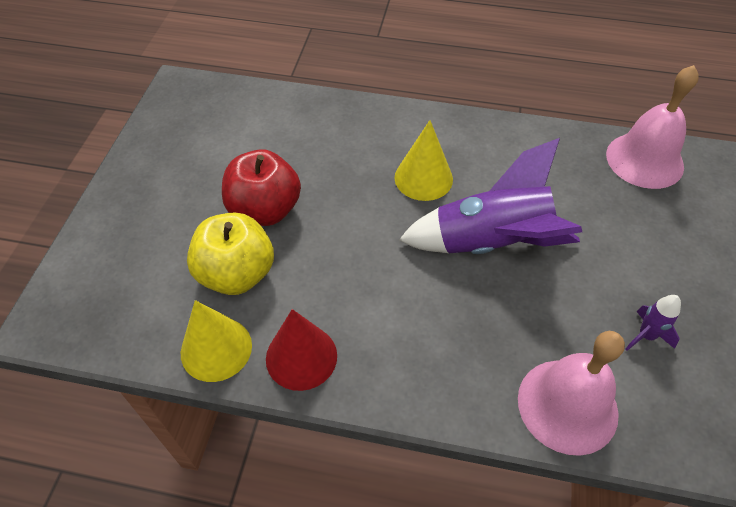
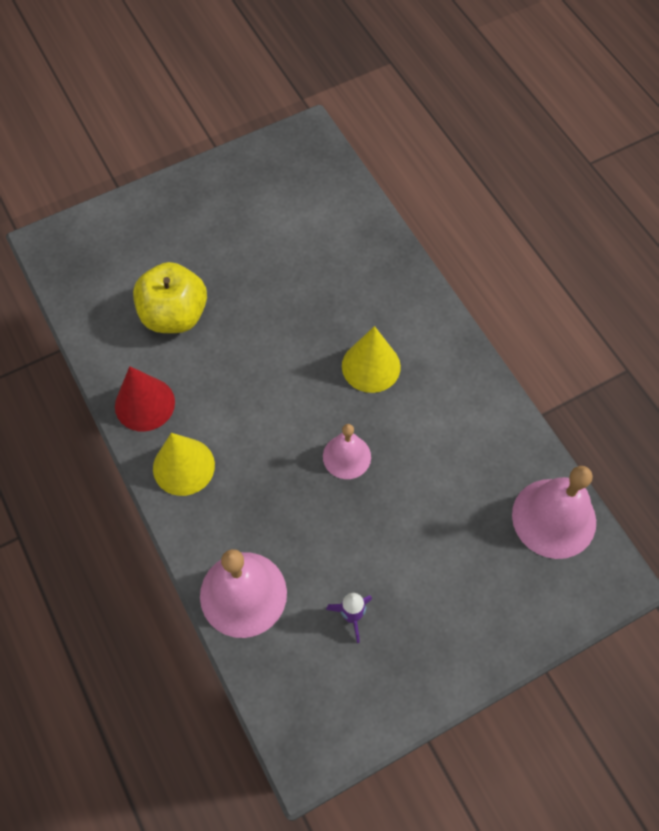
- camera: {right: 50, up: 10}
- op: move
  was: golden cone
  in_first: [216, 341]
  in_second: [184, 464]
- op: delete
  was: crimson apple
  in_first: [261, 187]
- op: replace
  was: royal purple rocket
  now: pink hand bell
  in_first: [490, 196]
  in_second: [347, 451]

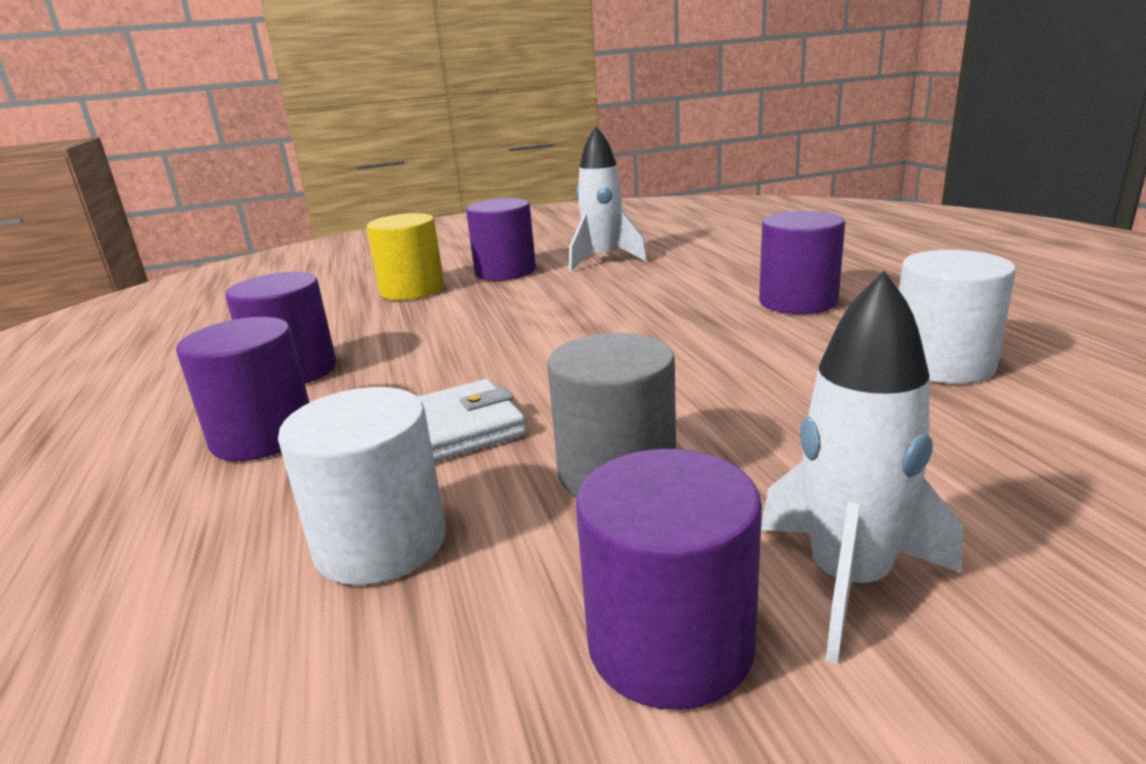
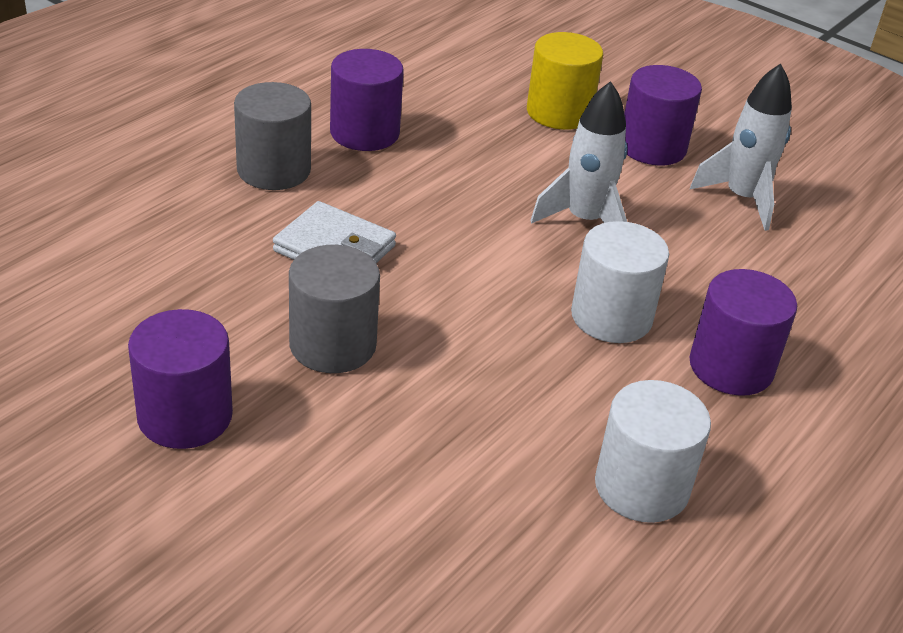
- camera: {right: 50, up: 15}
- op: recolor
  was: royal purple solid cylinder
  now: grey solid cylinder
  in_first: [243, 389]
  in_second: [272, 136]
- op: move
  was: white solid cylinder
  in_first: [362, 486]
  in_second: [620, 282]
- op: move
  was: white rocket
  in_first: [862, 467]
  in_second: [578, 152]

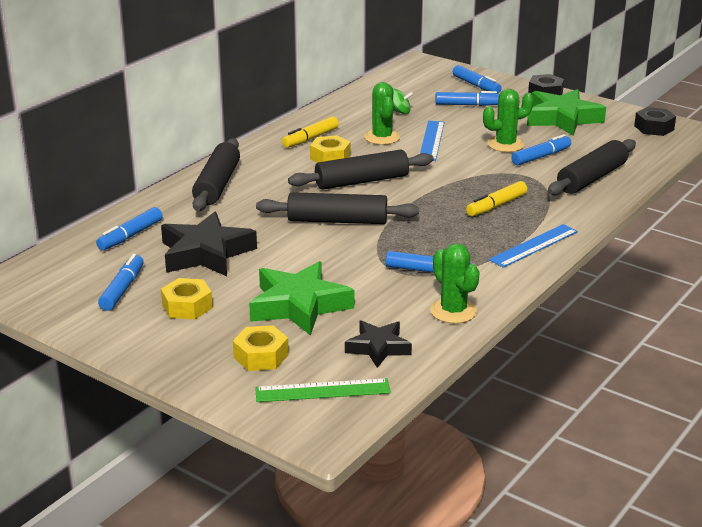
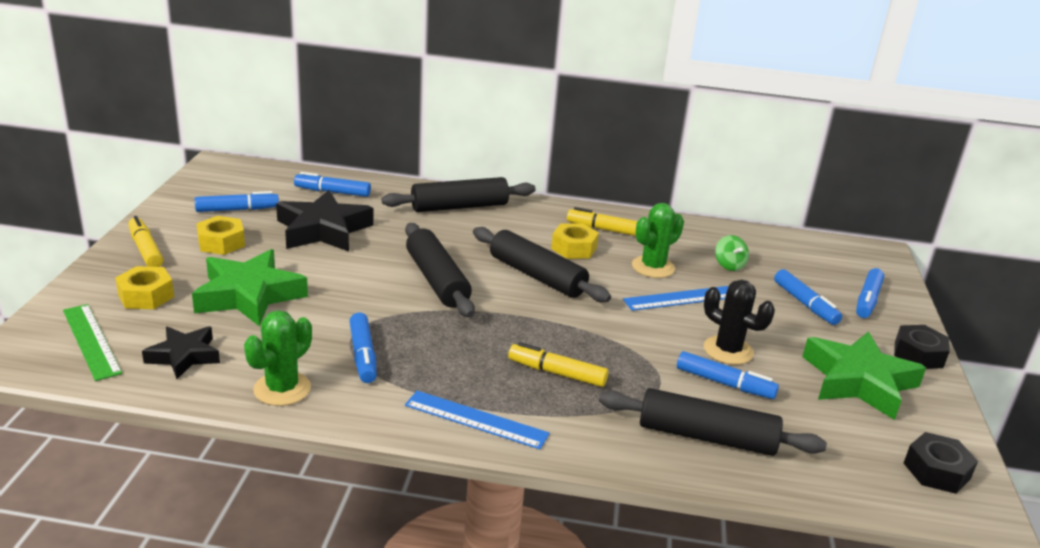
- camera: {right: 60, up: 0}
- op: recolor
  was: emerald prickly plant
  now: jet-black prickly plant
  in_first: [508, 120]
  in_second: [739, 322]
- op: insert
  now: golden felt pen
  in_second: [145, 241]

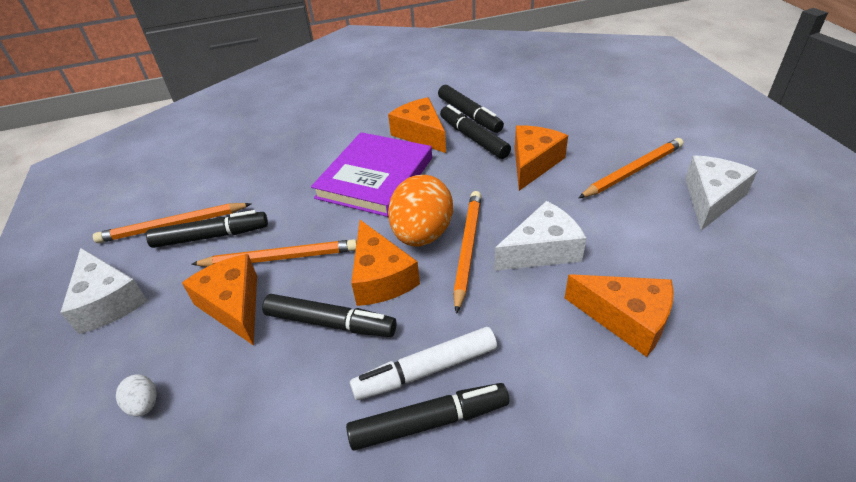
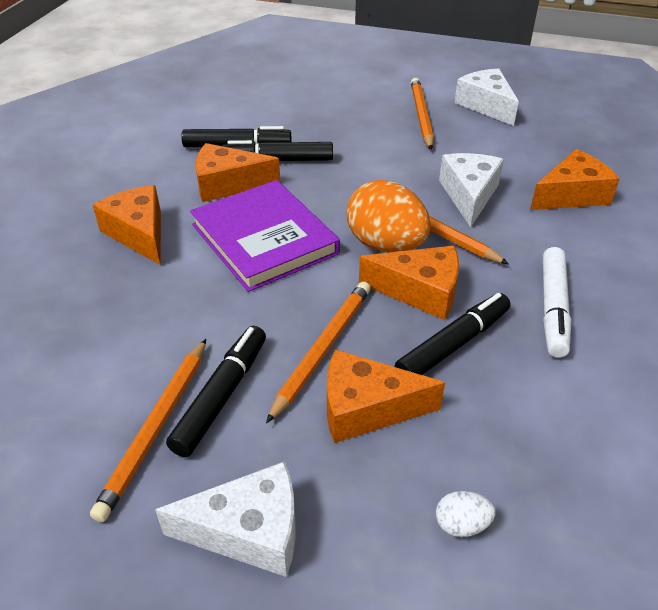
- camera: {right: -60, up: 0}
- op: delete
  was: jet-black felt pen
  in_first: [427, 417]
- op: move
  was: orange-coloured cheese wedge
  in_first: [541, 158]
  in_second: [127, 225]

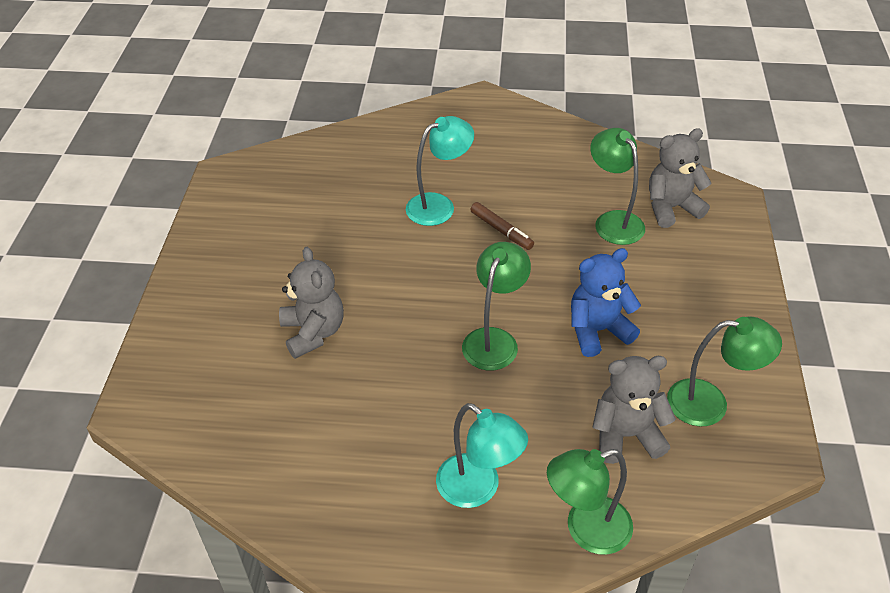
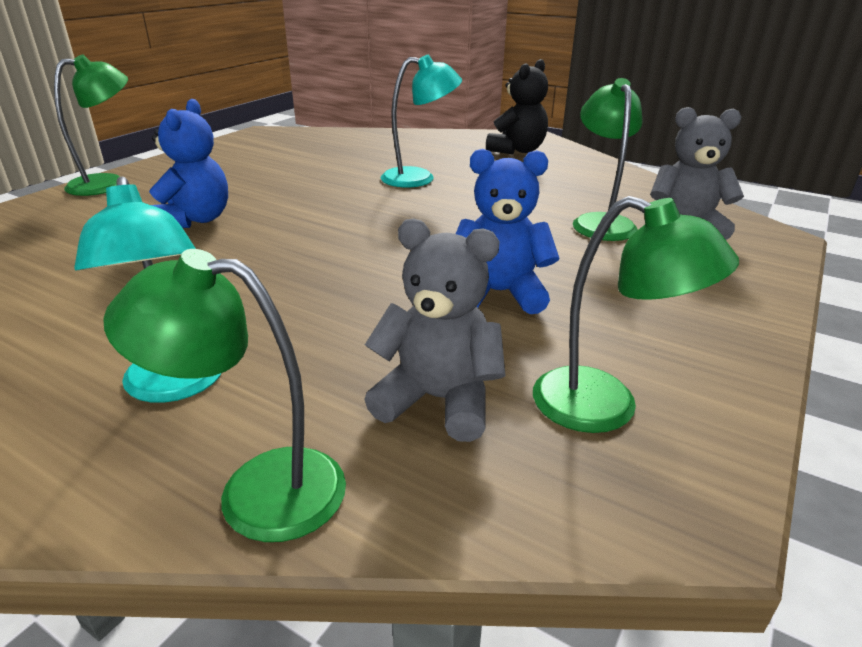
- camera: {right: 25, up: -15}
- op: recolor
  was: grey stuffed bear
  now: blue stuffed bear
  in_first: [311, 303]
  in_second: [188, 163]
- op: move
  was: emerald reading lamp
  in_first: [496, 306]
  in_second: [91, 125]
- op: delete
  was: brown felt pen
  in_first: [502, 226]
- op: insert
  now: jet-black stuffed bear
  in_second: [517, 106]

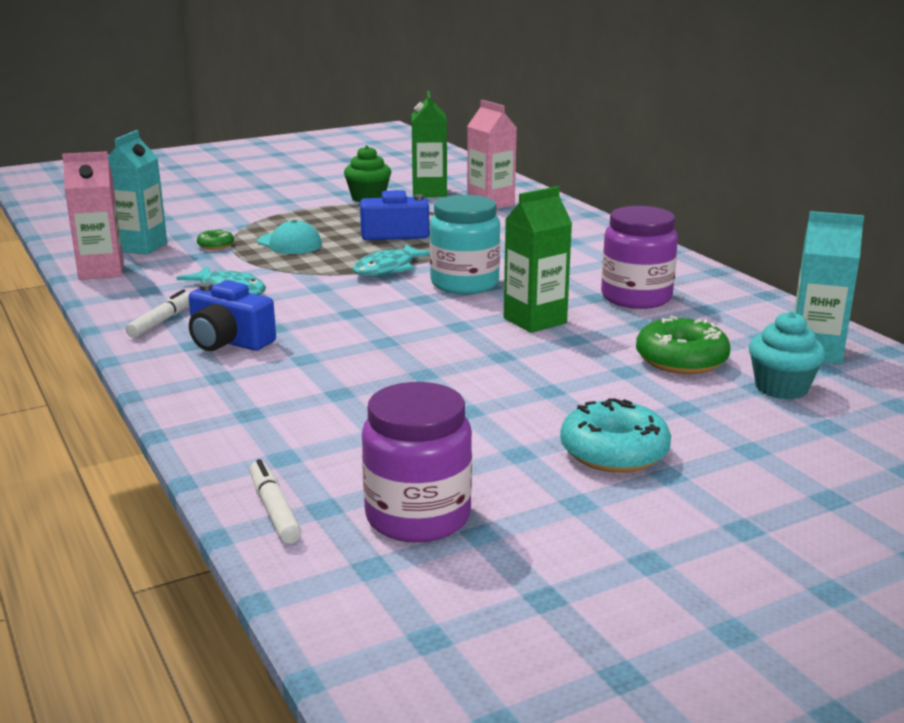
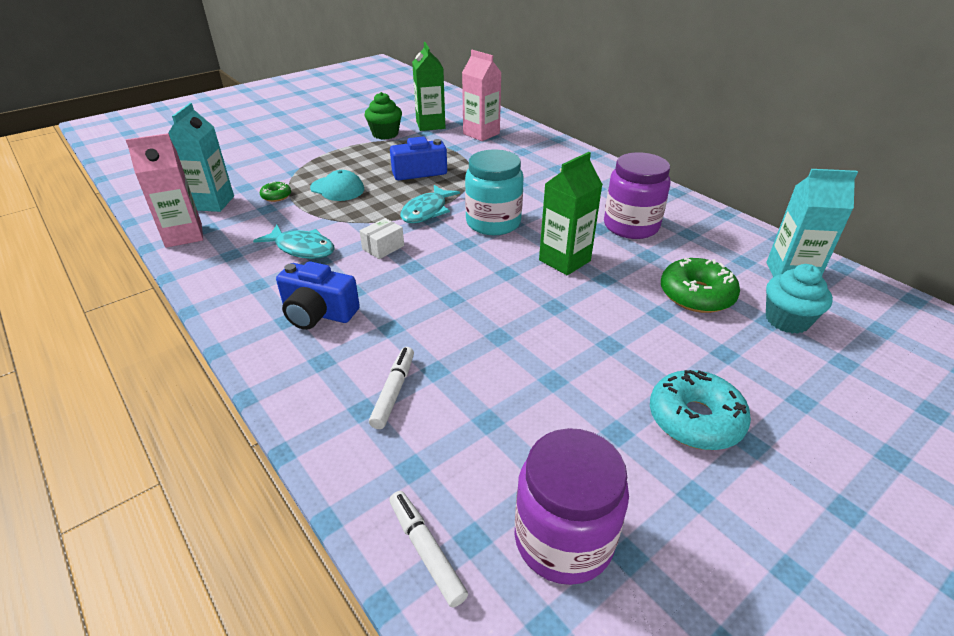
- camera: {right: -10, up: 15}
- op: move
  was: white felt pen
  in_first: [158, 313]
  in_second: [391, 388]
- op: insert
  now: white box
  in_second: [382, 238]

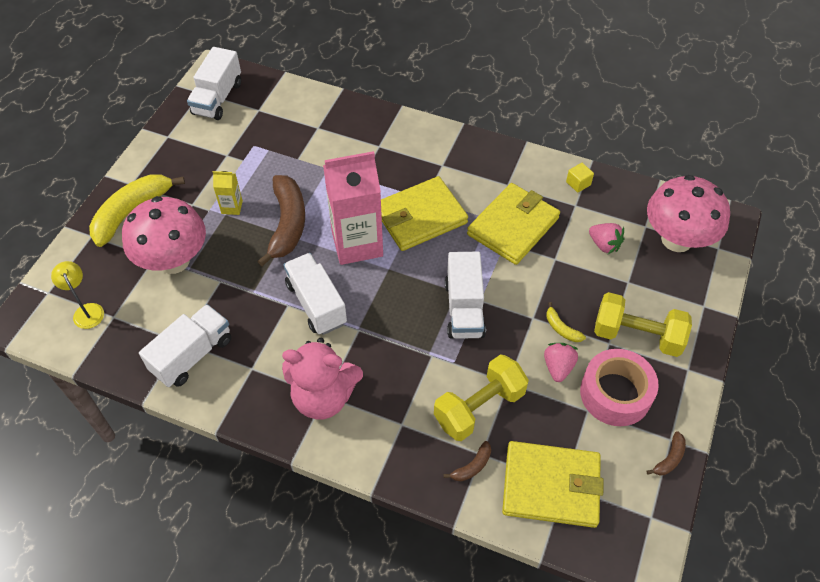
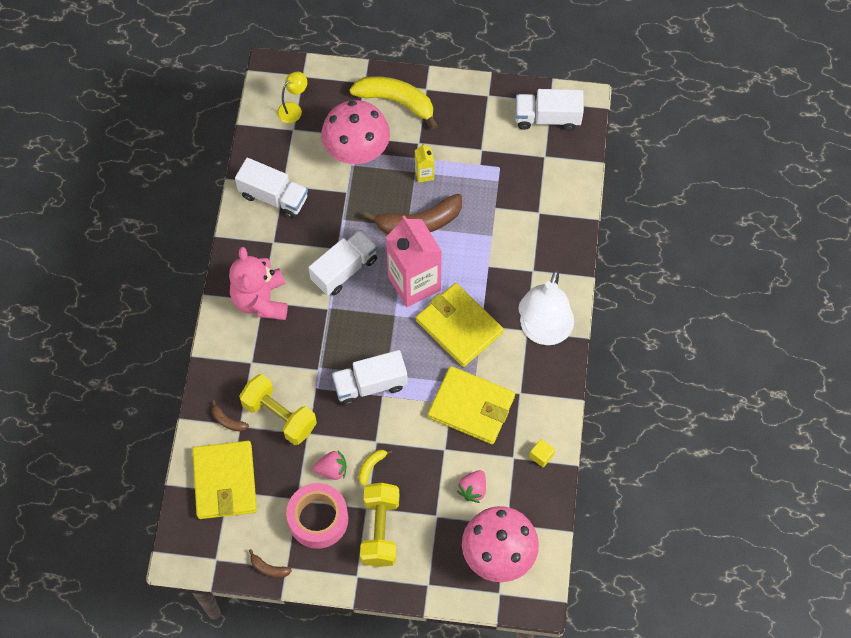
- camera: {right: 75, up: 10}
- op: insert
  now: white reading lamp
  in_second: [546, 307]

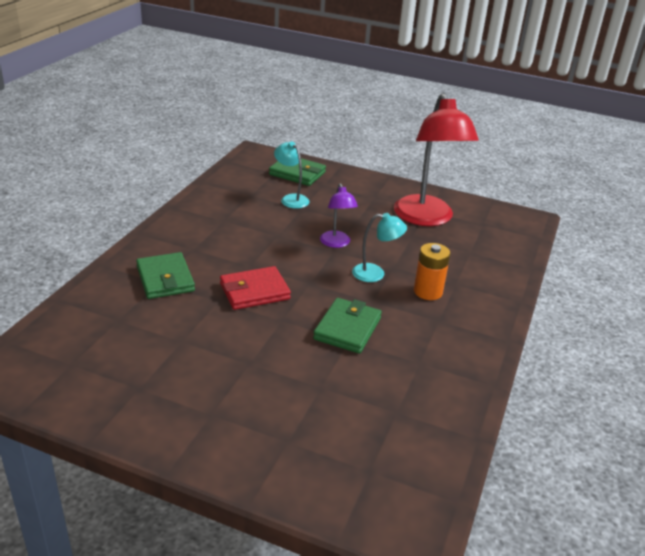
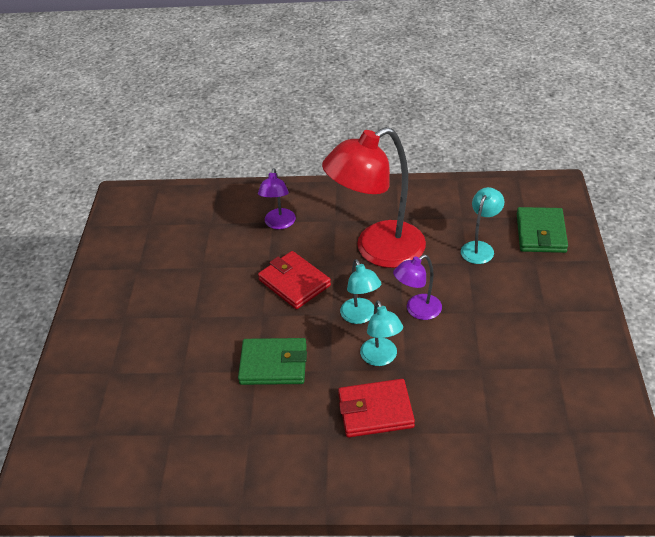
- camera: {right: 75, up: 10}
- op: replace
  was: emerald wallet
  now: royal purple reading lamp
  in_first: [165, 275]
  in_second: [277, 198]
- op: move
  was: crimson reading lamp
  in_first: [436, 159]
  in_second: [374, 197]
- op: replace
  was: orange-coloured power cell
  now: crimson wallet
  in_first: [432, 271]
  in_second: [376, 408]
- op: insert
  now: turquoise reading lamp
  in_second: [360, 291]

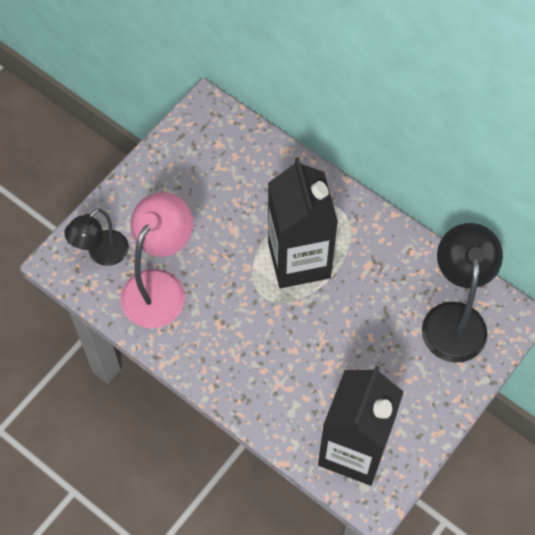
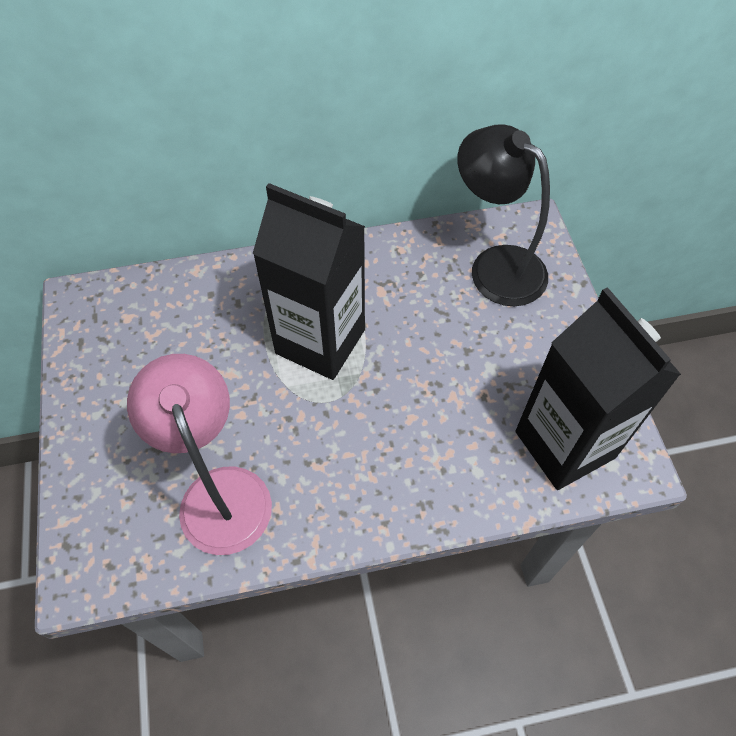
- camera: {right: -50, up: -5}
- op: delete
  was: jet-black reading lamp
  in_first: [96, 237]

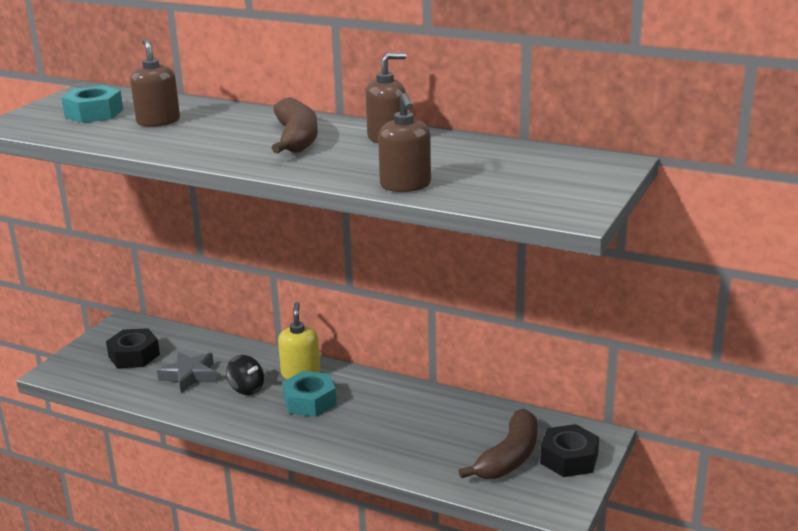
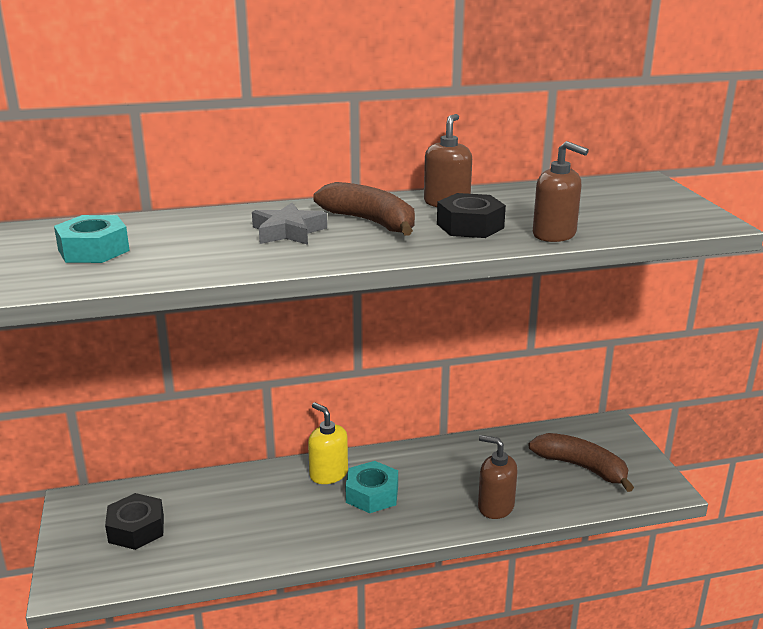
- camera: {right: -40, up: 0}
- op: move
  was: brown soap dispenser
  in_first: [155, 83]
  in_second: [498, 477]
- op: move
  was: grey star shape
  in_first: [186, 372]
  in_second: [289, 224]
- op: delete
  was: jet-black whirligig
  in_first: [245, 375]
- op: rotate
  was: brown toy banana
  in_first: [498, 444]
  in_second: [581, 462]
  clockwise: -45
- op: move
  was: jet-black hex nut
  in_first: [569, 450]
  in_second: [471, 215]

